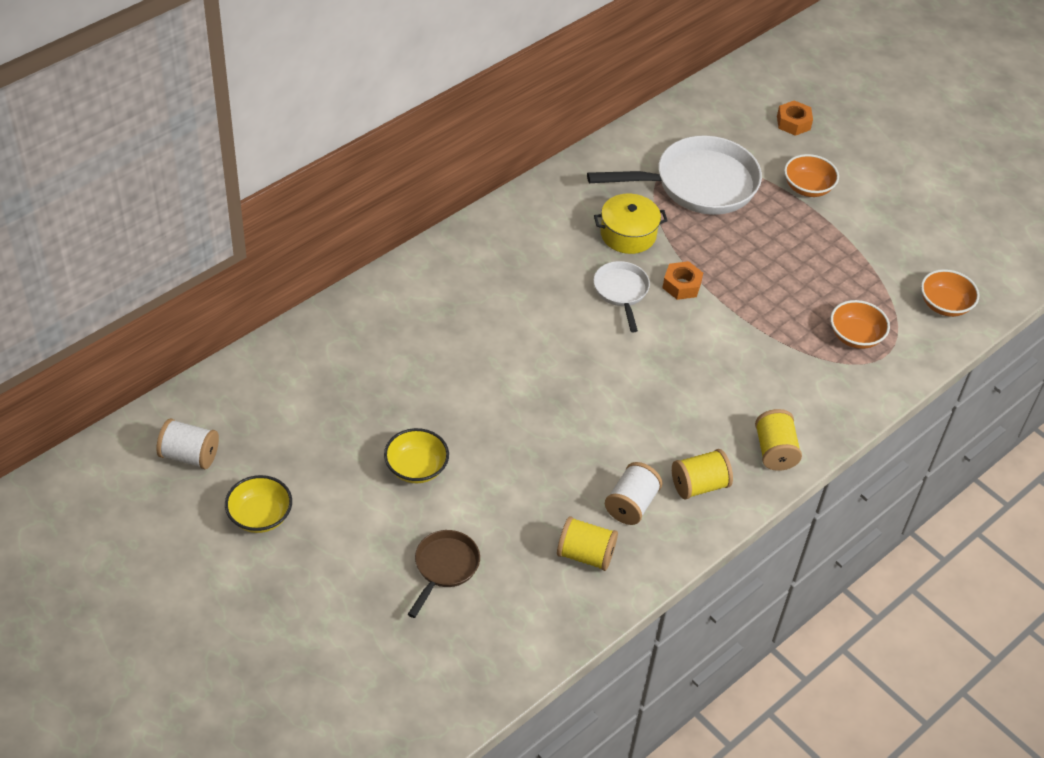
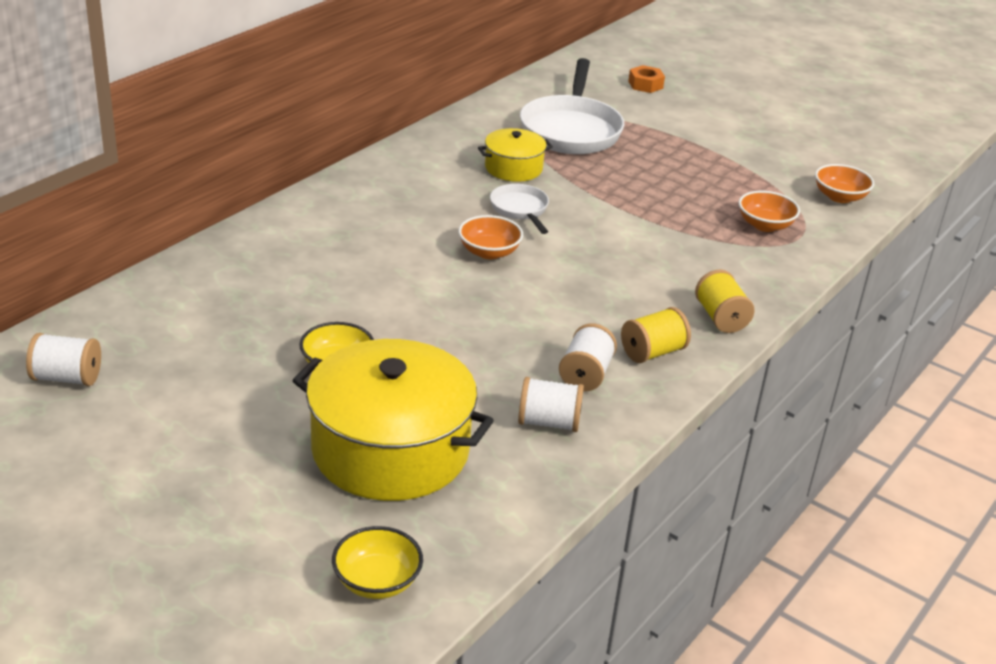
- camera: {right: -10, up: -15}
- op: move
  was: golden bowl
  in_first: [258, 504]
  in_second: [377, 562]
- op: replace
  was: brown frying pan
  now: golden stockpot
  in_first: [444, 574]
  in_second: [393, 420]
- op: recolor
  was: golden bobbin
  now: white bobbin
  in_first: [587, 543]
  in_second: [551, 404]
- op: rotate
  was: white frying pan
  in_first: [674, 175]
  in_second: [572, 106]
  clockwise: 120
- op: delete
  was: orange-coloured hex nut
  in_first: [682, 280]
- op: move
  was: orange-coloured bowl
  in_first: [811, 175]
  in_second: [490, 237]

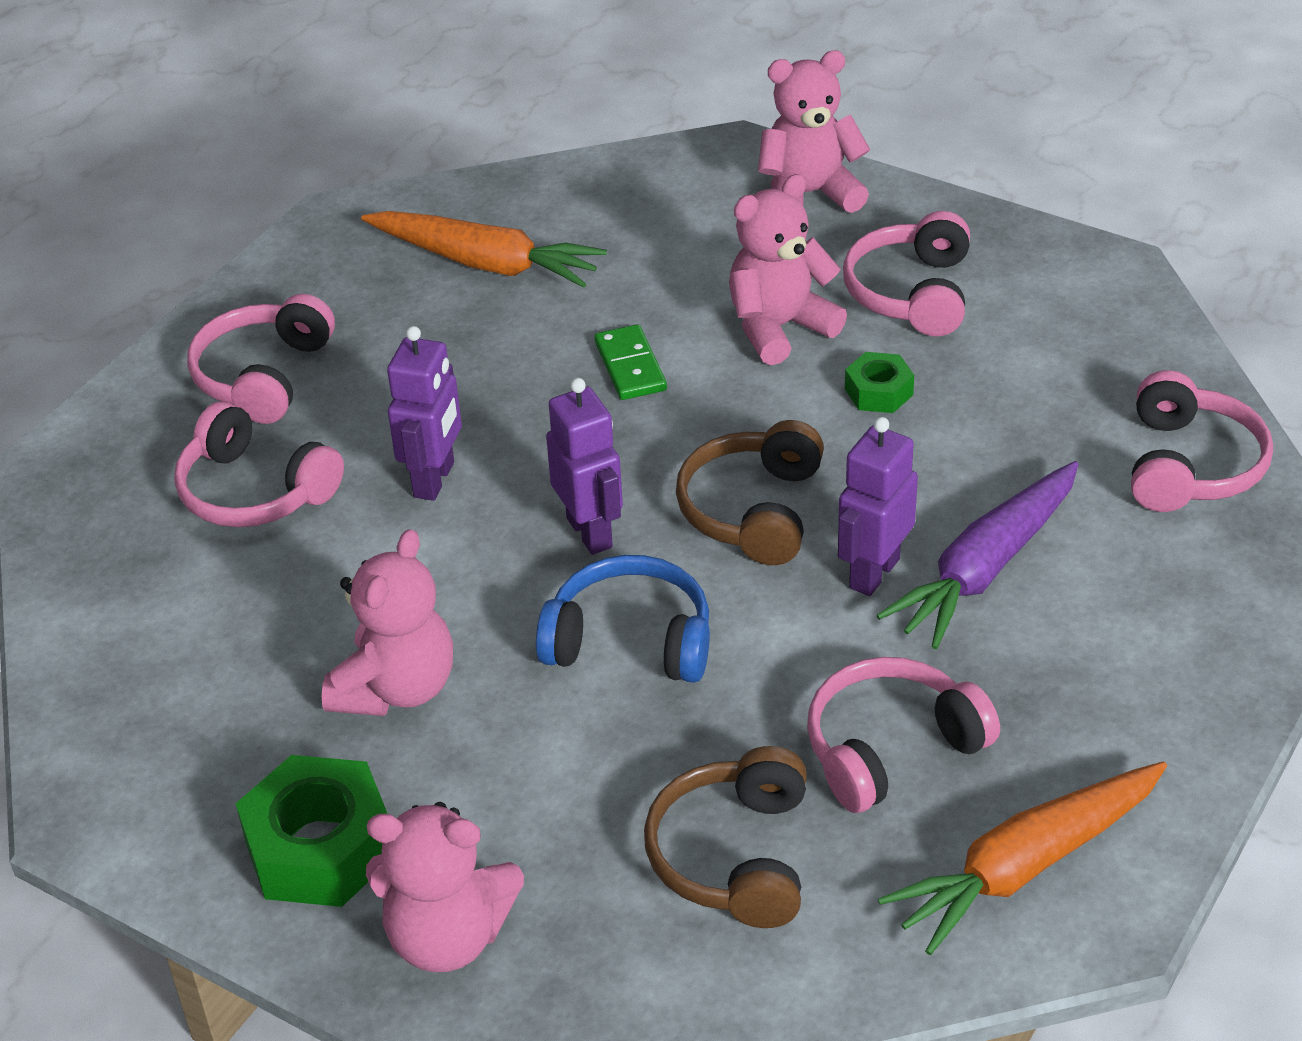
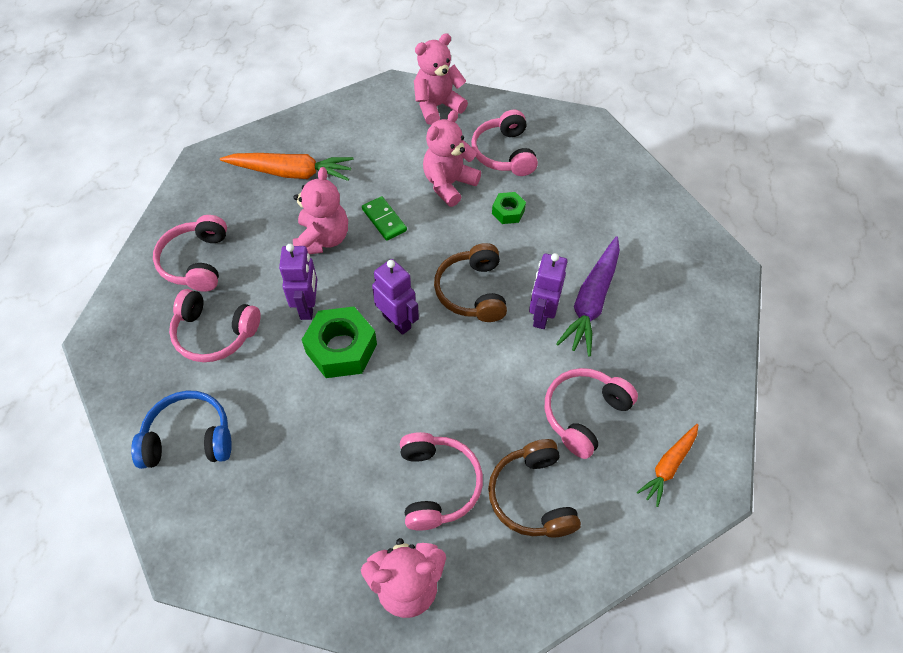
- camera: {right: -20, up: 15}
- op: move
  was: emerald hex nut
  in_first: [312, 831]
  in_second: [339, 342]
- op: move
  was: pink stuffed bear
  in_first: [387, 622]
  in_second: [320, 210]
- op: move
  was: blue over-ear headphones
  in_first: [623, 619]
  in_second: [181, 430]
- op: resize
  was: orange-coloured root vegetable
  in_first: [1022, 858]
  in_second: [668, 465]
  ratio: 0.6
- op: move
  was: pink over-ear headphones
  in_first: [1202, 441]
  in_second: [441, 481]

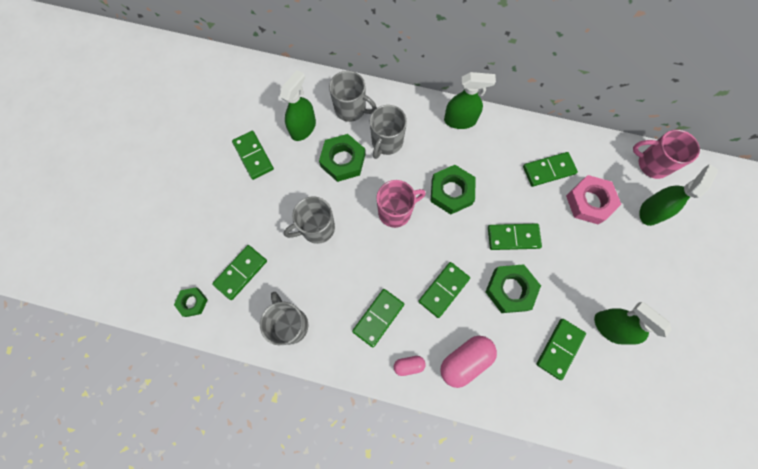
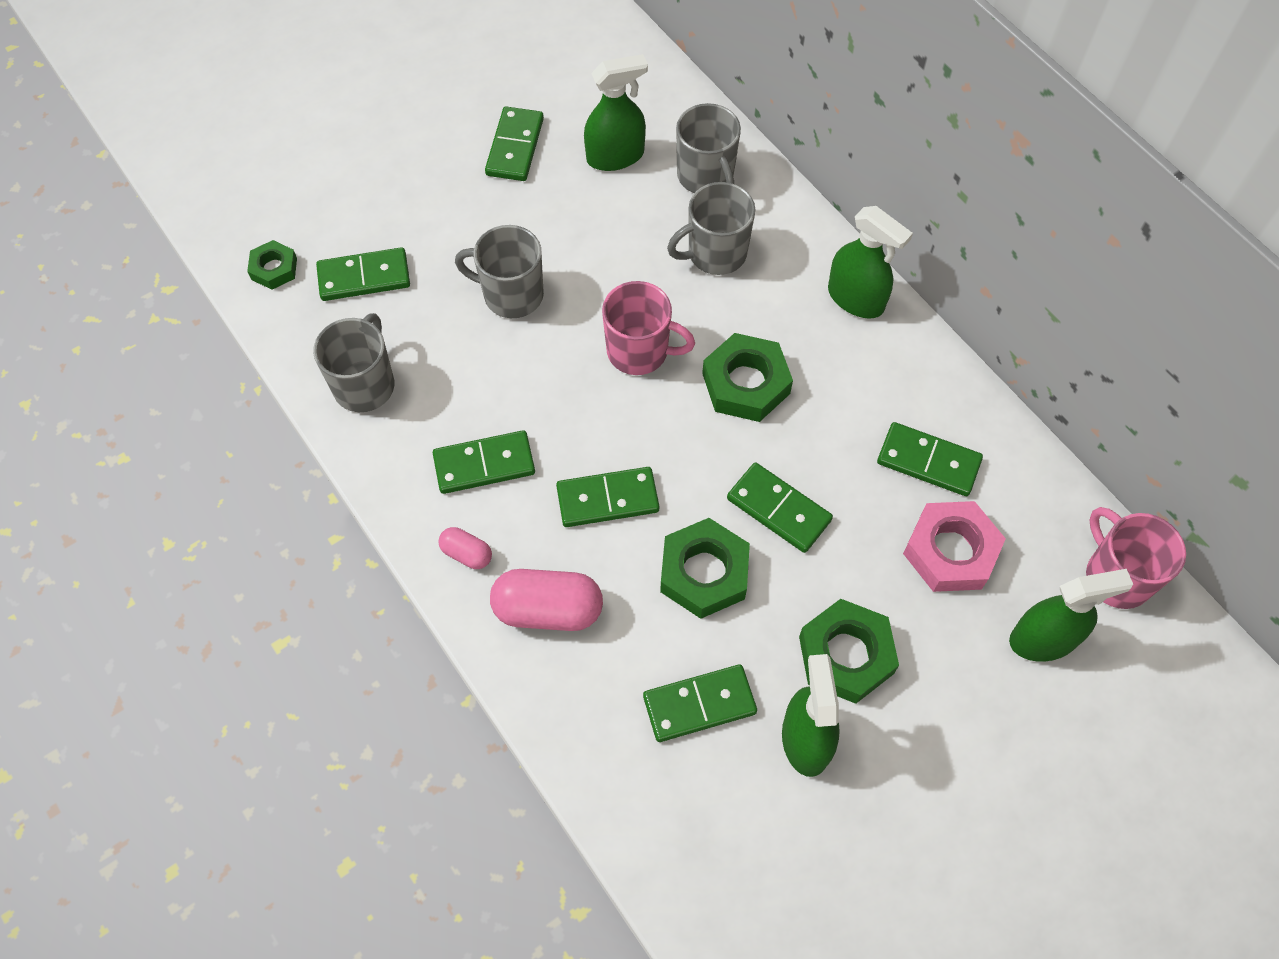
- camera: {right: 40, up: -10}
- op: move
  was: emerald hex nut
  in_first: [342, 158]
  in_second: [849, 651]

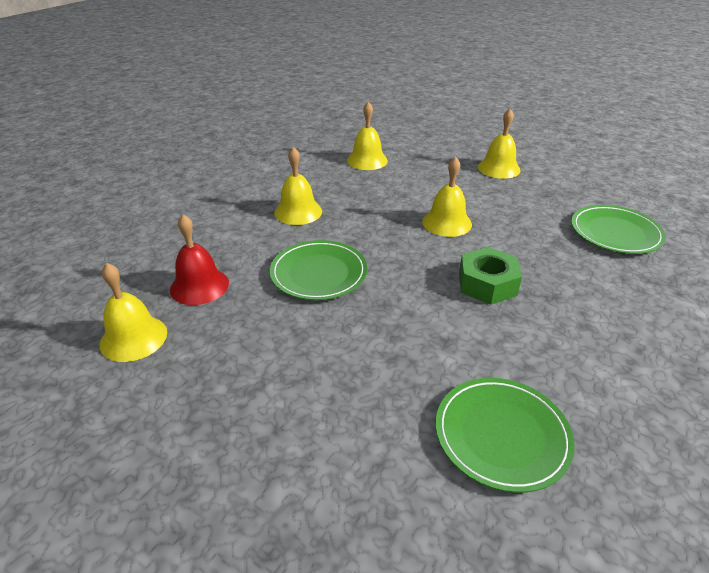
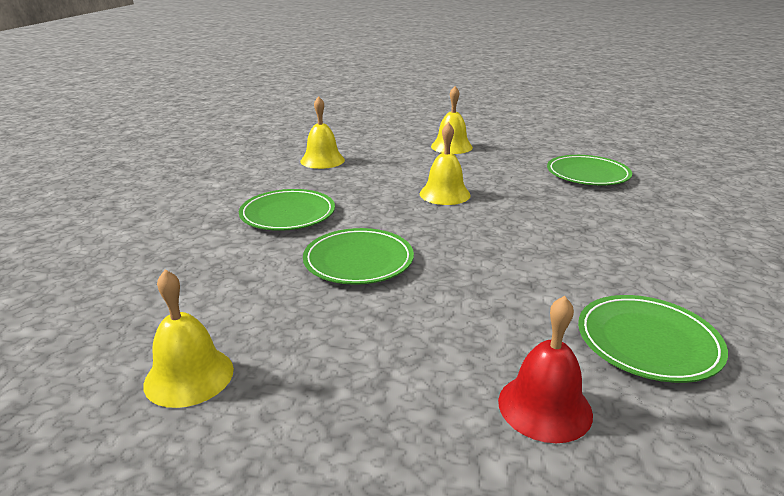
- camera: {right: -25, up: -10}
- op: move
  was: crimson hand bell
  in_first: [199, 259]
  in_second: [545, 369]
- op: replace
  was: golden hand bell
  now: emerald flat dish
  in_first: [298, 186]
  in_second: [287, 210]
- op: delete
  was: emerald hex nut
  in_first: [490, 276]

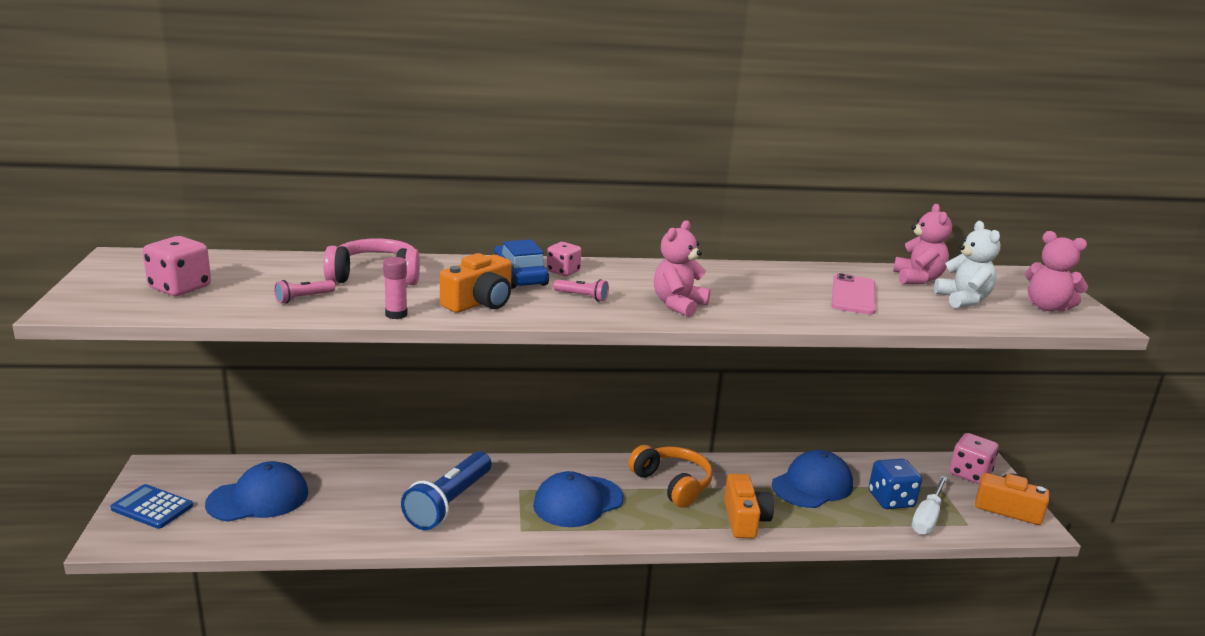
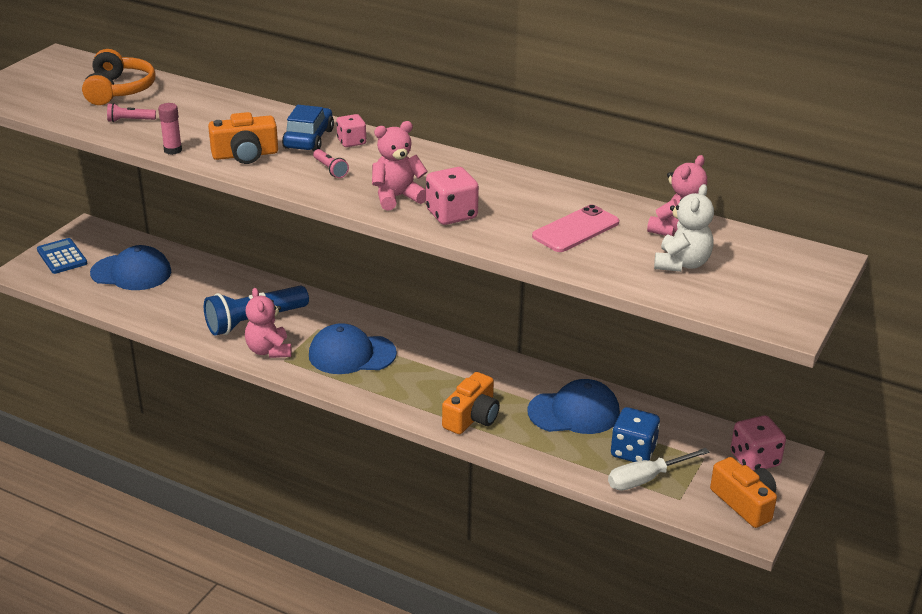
- camera: {right: 35, up: 10}
- op: move
  was: pink dice
  in_first: [177, 266]
  in_second: [452, 196]
- op: delete
  was: pink over-ear headphones
  in_first: [371, 261]
- op: move
  was: orange-coloured over-ear headphones
  in_first: [670, 476]
  in_second: [118, 77]
- op: move
  was: pink stuffed bear
  in_first: [1056, 271]
  in_second: [268, 323]

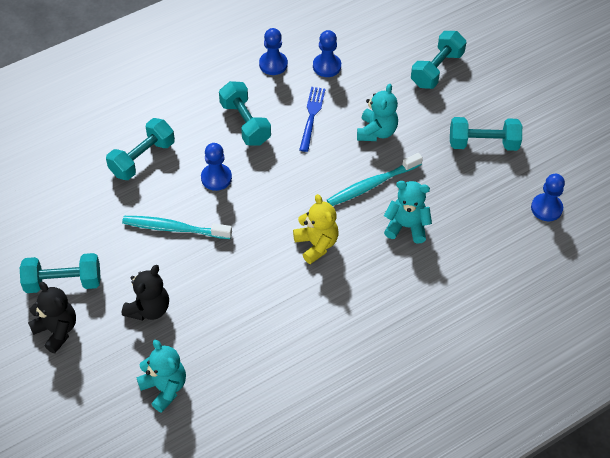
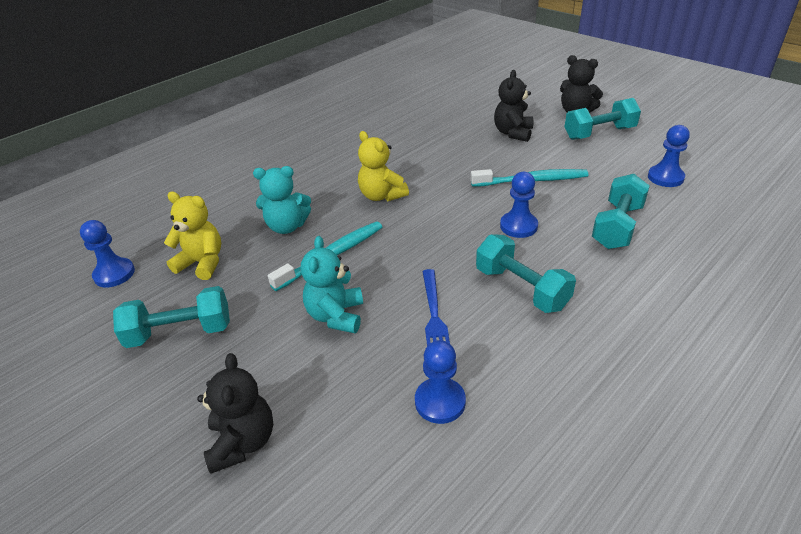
- camera: {right: 170, up: -15}
- op: delete
  was: turquoise stuffed bear
  in_first: [161, 376]
- op: move
  was: blue game pawn
  in_first: [273, 51]
  in_second: [669, 156]
- op: replace
  was: turquoise free weight
  now: jet-black stuffed bear
  in_first: [438, 60]
  in_second: [235, 413]
- op: insert
  now: golden stuffed bear
  in_second: [192, 236]

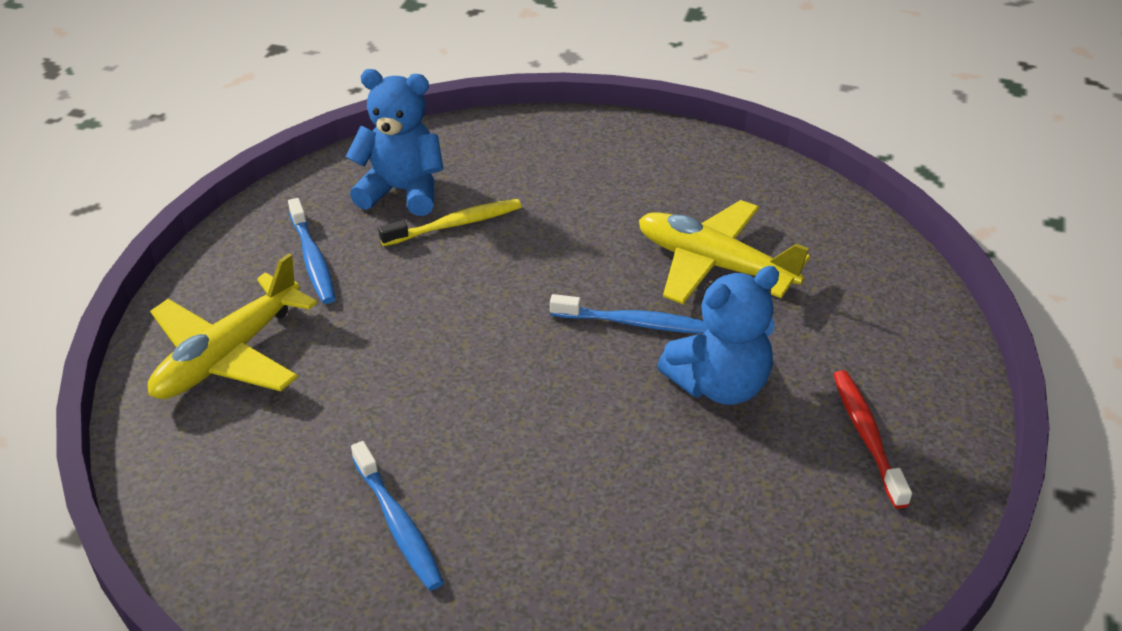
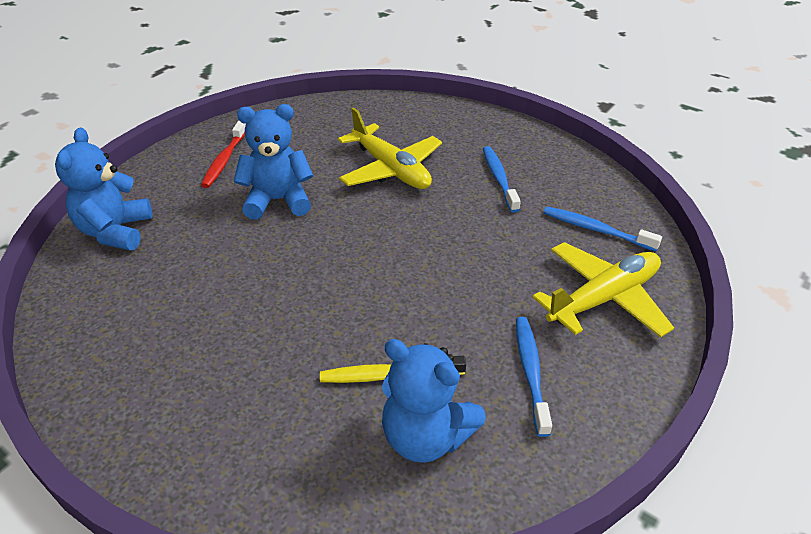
- camera: {right: -160, up: 0}
- op: move
  was: blue dental brush
  in_first: [629, 314]
  in_second: [603, 229]
- op: move
  was: golden toy plane
  in_first: [724, 252]
  in_second: [390, 148]
- op: insert
  now: blue stuffed bear
  in_second: [103, 189]

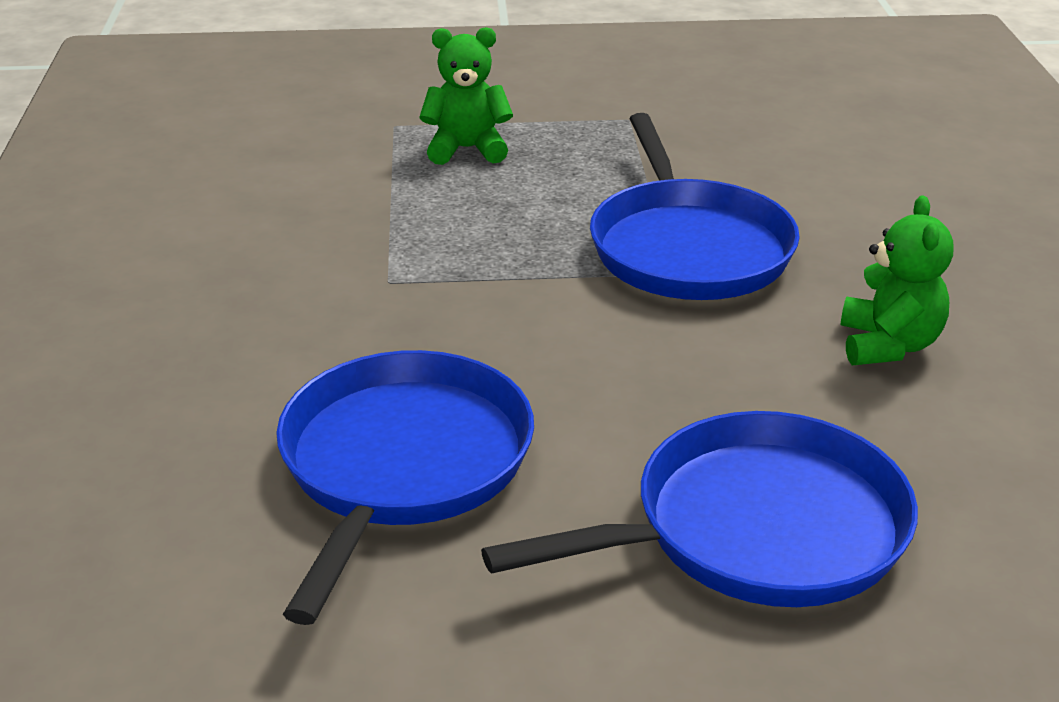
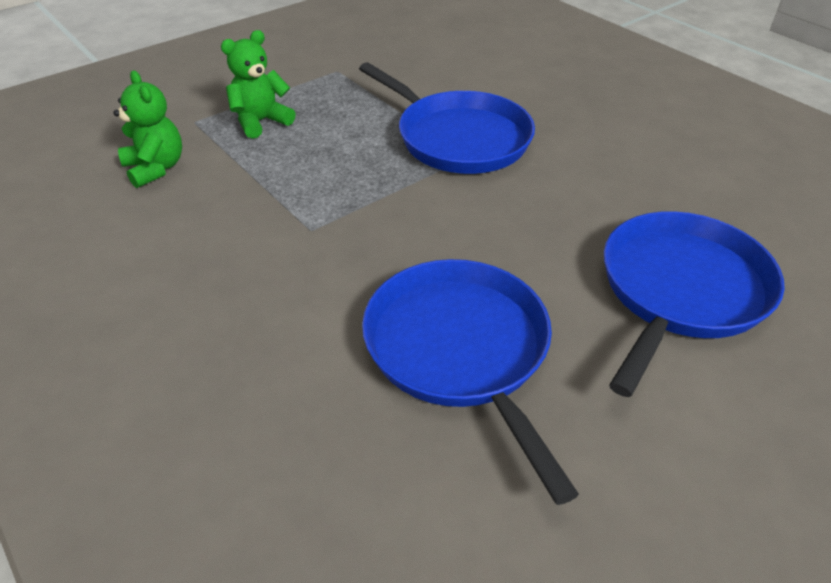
- camera: {right: -35, up: 10}
- op: move
  was: emerald stuffed bear
  in_first: [897, 280]
  in_second: [147, 129]

